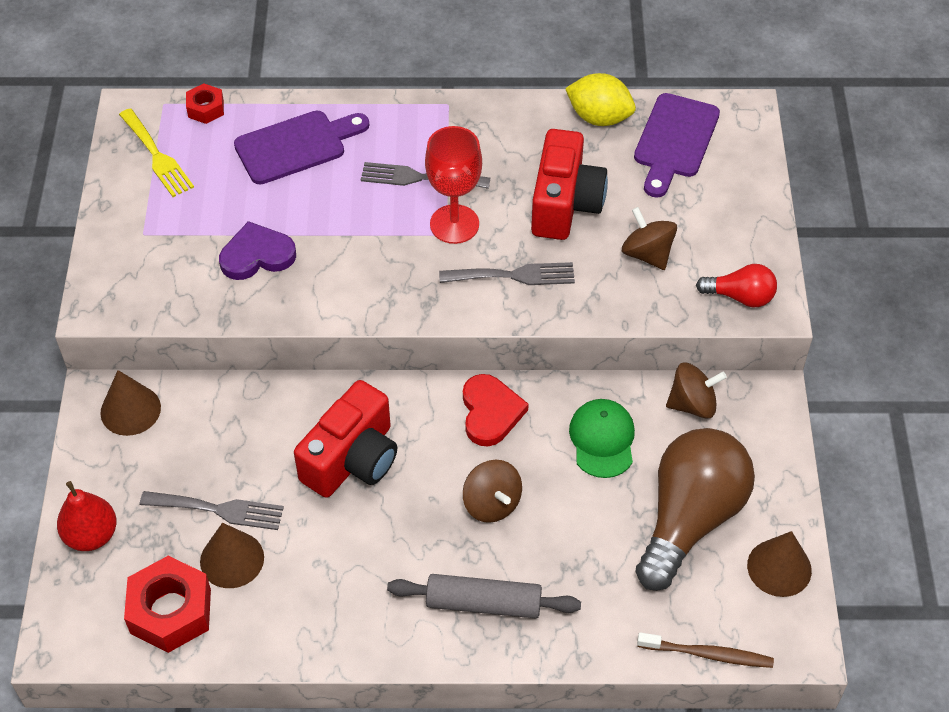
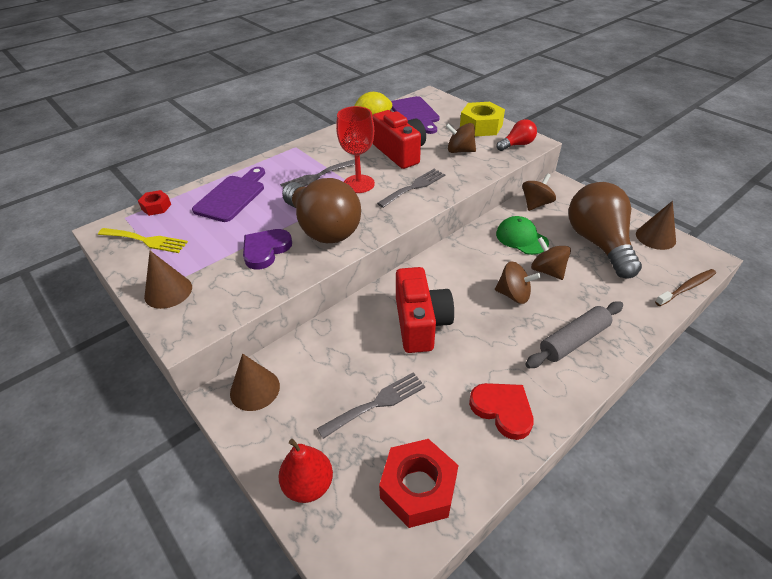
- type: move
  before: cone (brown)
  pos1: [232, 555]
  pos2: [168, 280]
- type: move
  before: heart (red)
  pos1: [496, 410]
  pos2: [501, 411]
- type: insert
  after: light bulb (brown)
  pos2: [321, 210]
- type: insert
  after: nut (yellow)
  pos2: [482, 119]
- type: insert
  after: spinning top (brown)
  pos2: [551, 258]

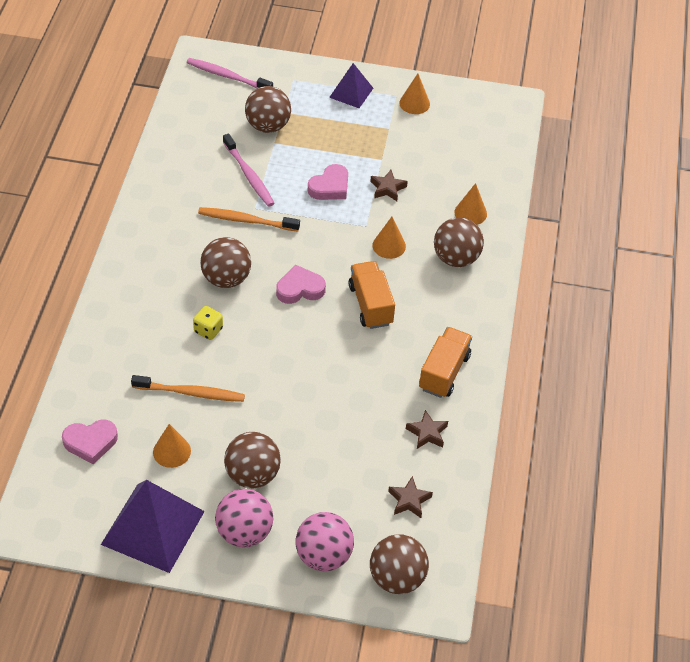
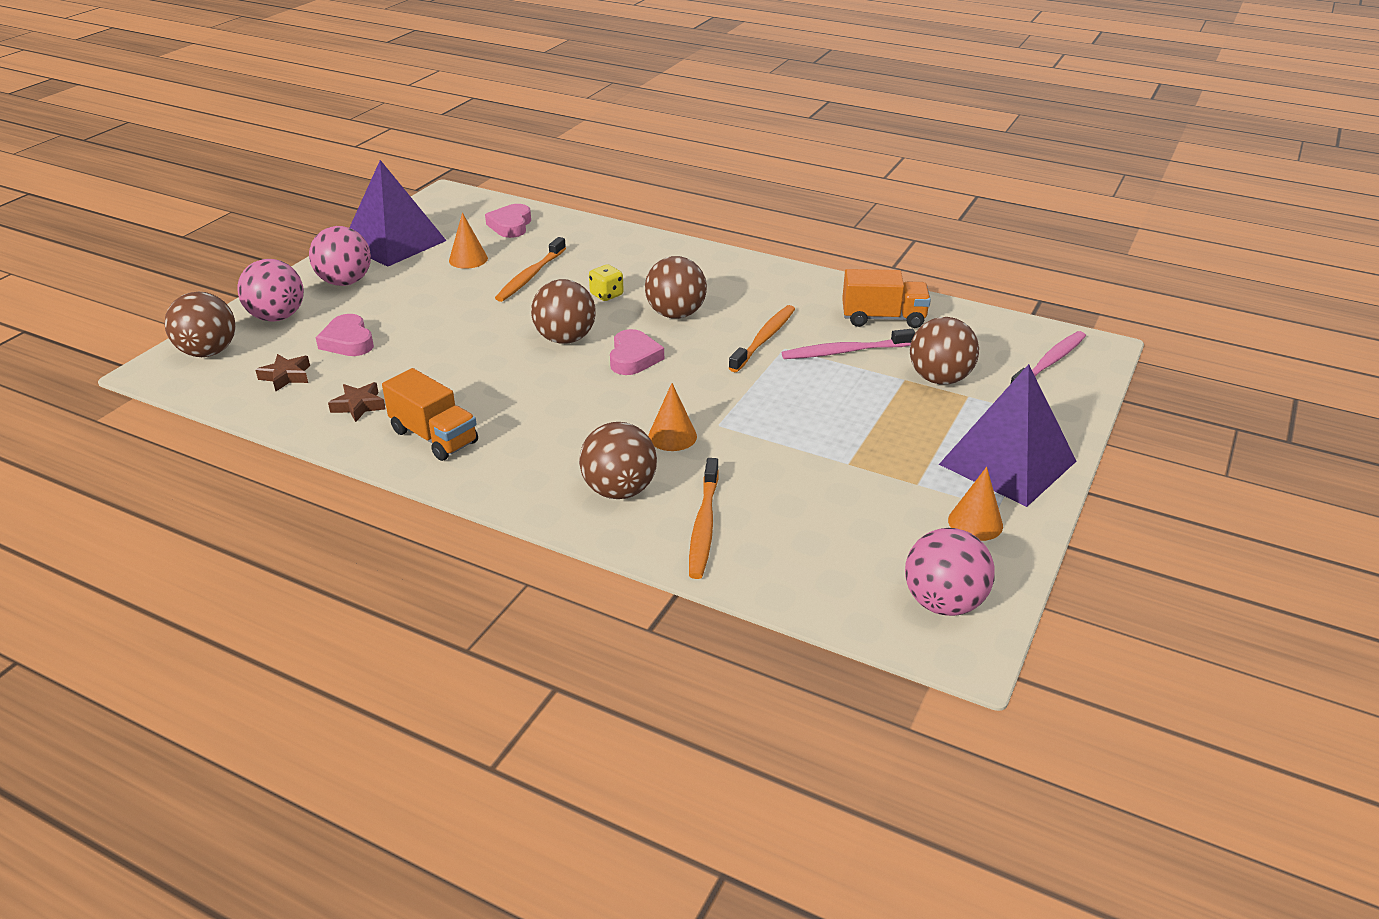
- type: move
  before: ball (brown)
  pos1: [252, 460]
  pos2: [563, 311]
- type: move
  before: heart (pink)
  pos1: [328, 182]
  pos2: [345, 335]
- type: resize
  before: pyramid (purple)
  pos1: [351, 85]
  pos2: [1007, 435]
  scale: 1.79
- type: move
  before: truck (orange)
  pos1: [371, 295]
  pos2: [886, 298]
- type: delete
  before: star (brown)
  pos1: [389, 185]
- type: replace
  before: cone (orange)
  after: toothbrush (orange)
  pos1: [470, 204]
  pos2: [704, 518]
- type: insert
  after: ball (pink)
  pos2: [950, 572]

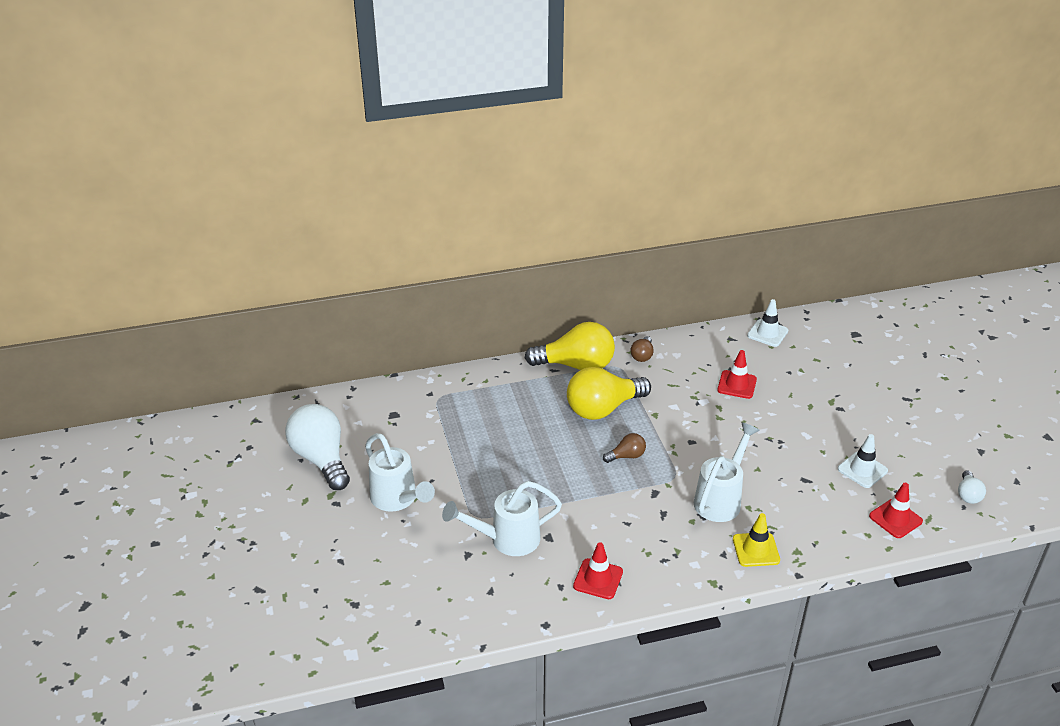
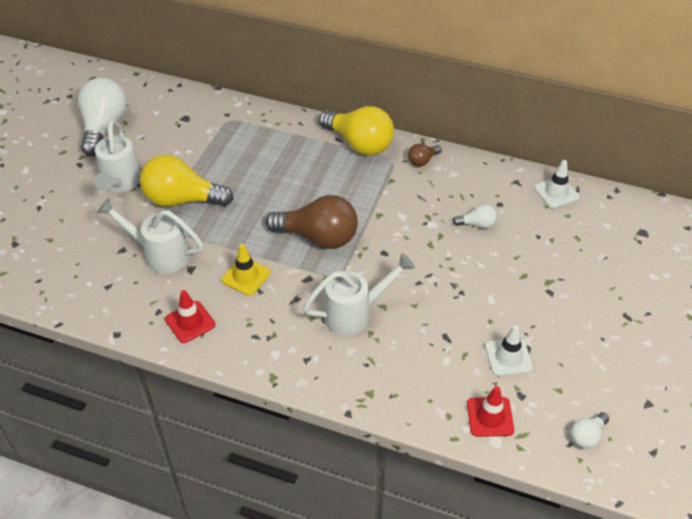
- type: move
  before: light bulb (yellow)
  pos1: [609, 393]
  pos2: [187, 181]
- type: resize
  before: light bulb (brown)
  pos1: [624, 448]
  pos2: [311, 222]
  scale: 2.16
- type: replace
  before: traffic cone (red)
  after: light bulb (white)
  pos1: [737, 374]
  pos2: [475, 216]
- type: move
  before: traffic cone (yellow)
  pos1: [756, 540]
  pos2: [246, 270]

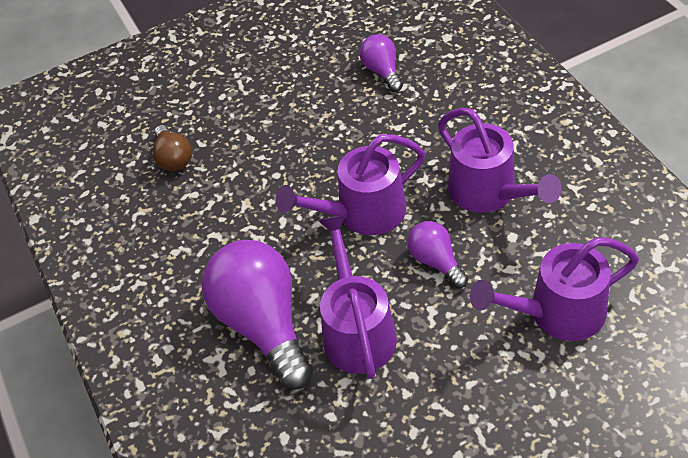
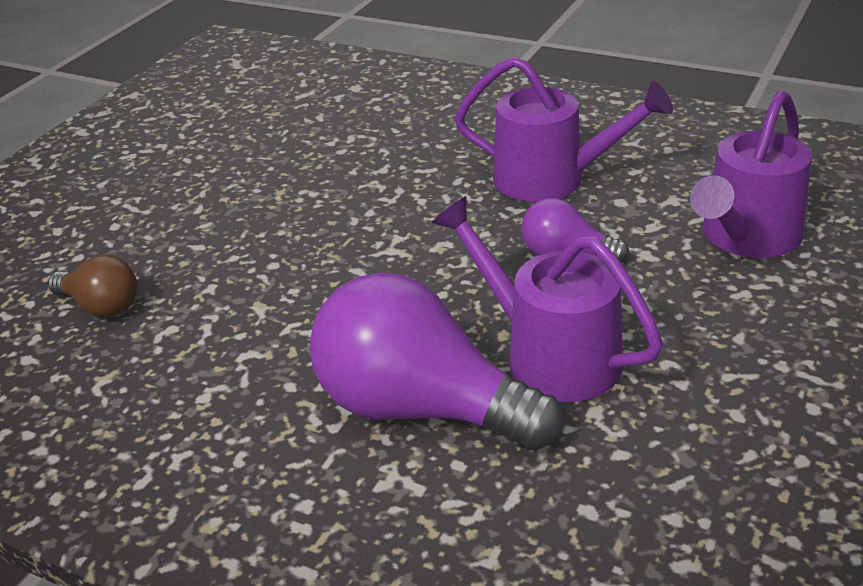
- type: delete
  before: watering can (purple)
  pos1: [350, 184]
- type: delete
  before: light bulb (purple)
  pos1: [381, 63]

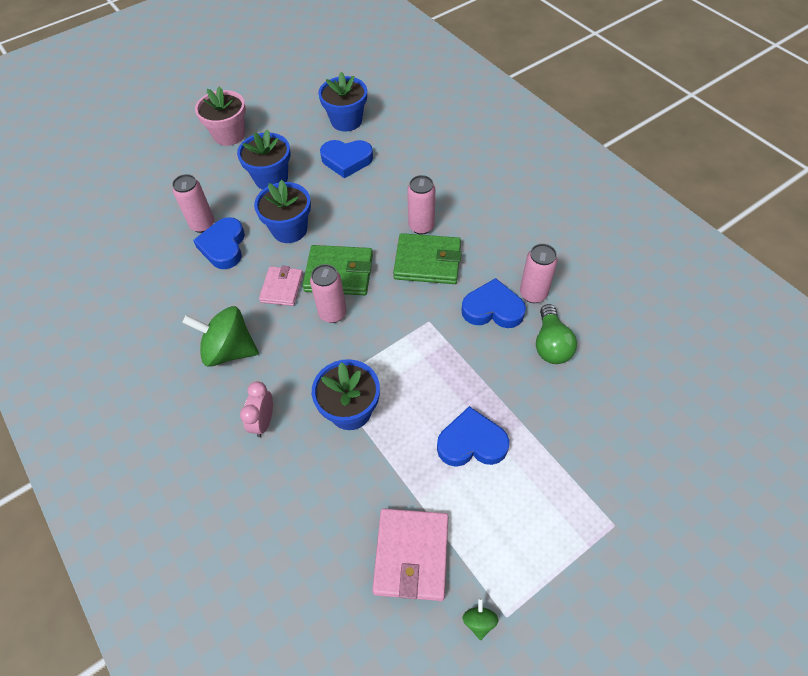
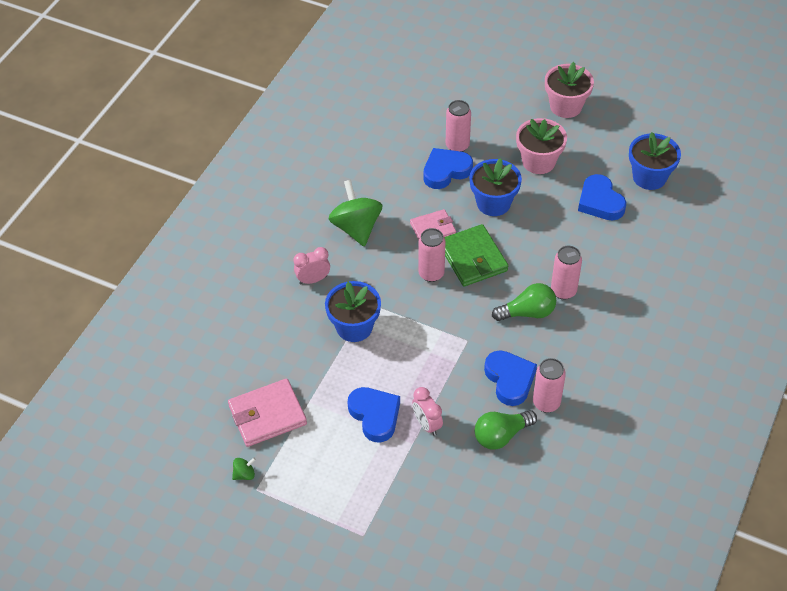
- type: recolor
  before: flower pot (blue)
  after: flower pot (pink)
  pos1: [264, 159]
  pos2: [541, 146]
- type: replace
  before: wallet (green)
  after: light bulb (green)
  pos1: [427, 258]
  pos2: [524, 302]
- type: insert
  after: clock (pink)
  pos2: [427, 411]

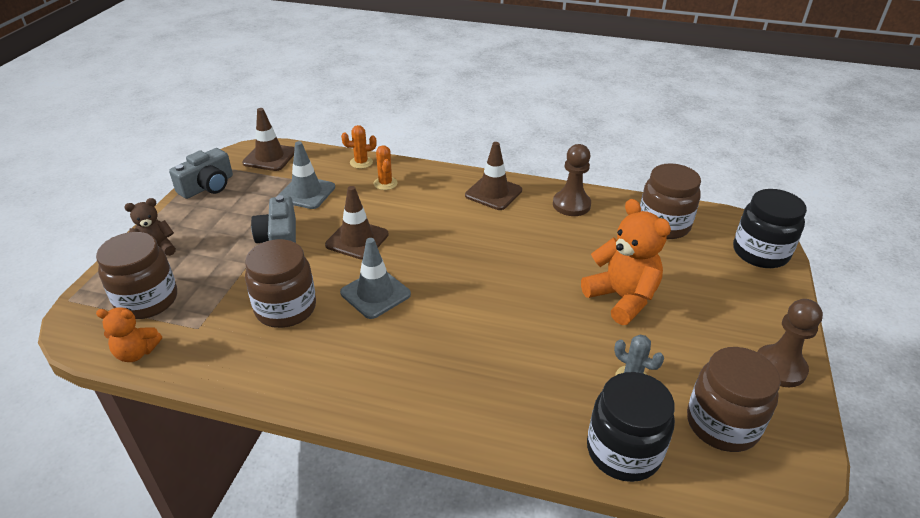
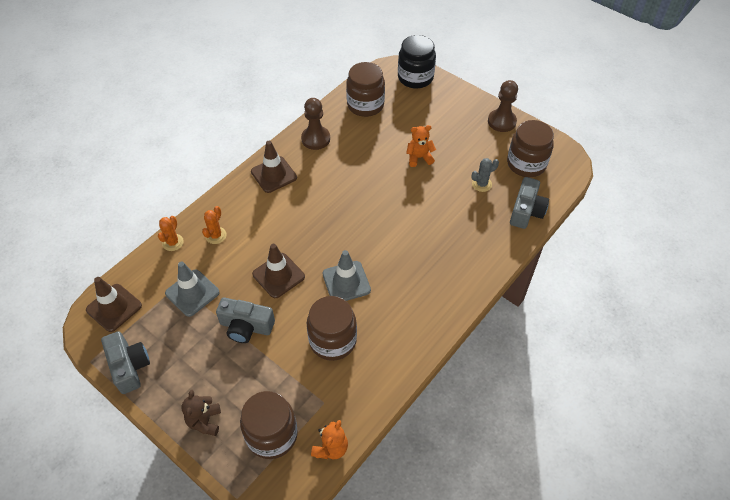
- type: rotate
  before: cactus (orange)
  pos1: [386, 167]
  pos2: [214, 225]
  turn: -75
- type: resize
  before: teddy bear (orange)
  pos1: [626, 262]
  pos2: [421, 146]
  scale: 0.58
- type: replace
  before: jar (black)
  after: camera (grey)
  pos1: [631, 427]
  pos2: [529, 203]

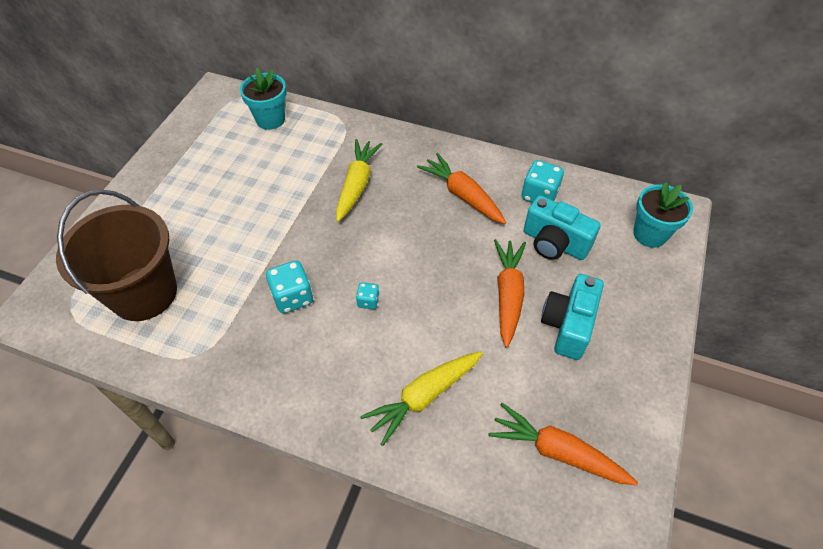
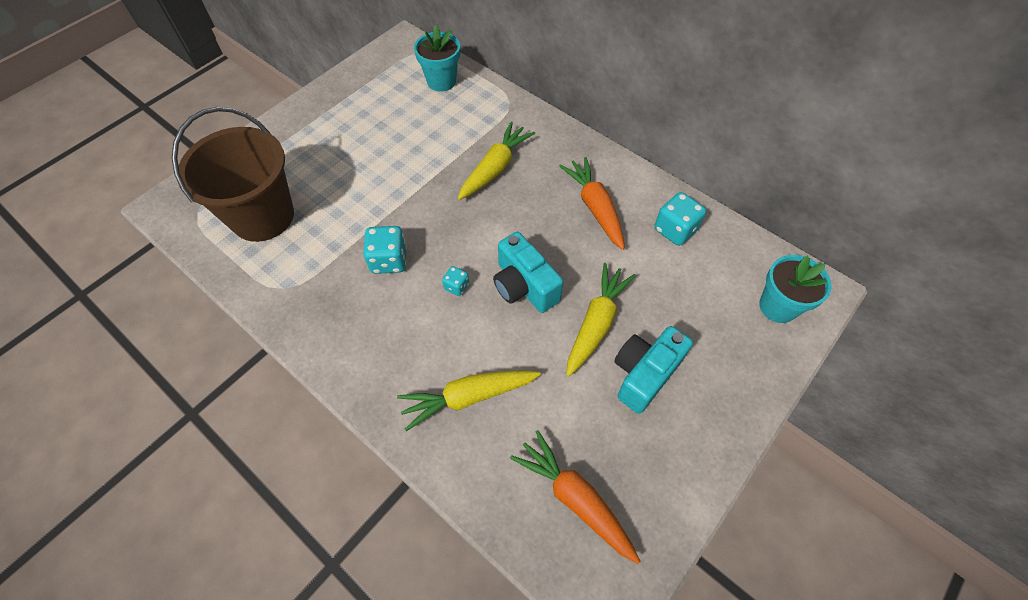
- type: recolor
  before: carrot (orange)
  after: carrot (yellow)
  pos1: [510, 293]
  pos2: [601, 320]
- type: move
  before: camera (turquoise)
  pos1: [562, 227]
  pos2: [528, 272]

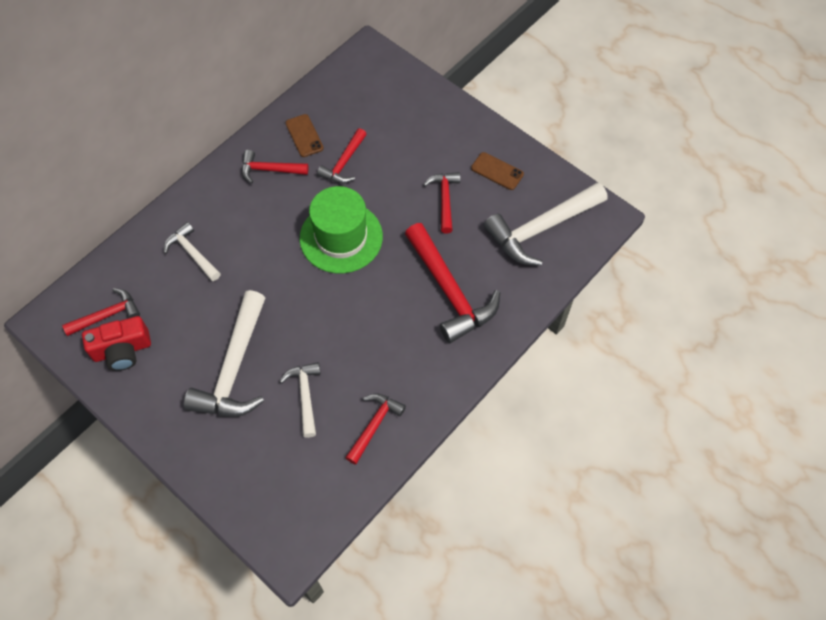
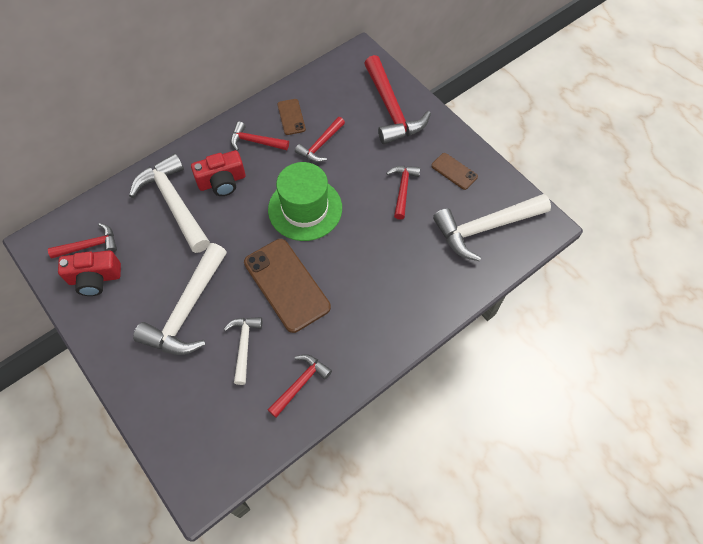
- type: resize
  before: hammer (white)
  pos1: [192, 251]
  pos2: [169, 203]
  scale: 1.8
- type: move
  before: hammer (red)
  pos1: [452, 283]
  pos2: [397, 99]
- type: insert
  after: camera (red)
  pos2: [218, 173]
- type: insert
  after: phone (brown)
  pos2: [287, 286]

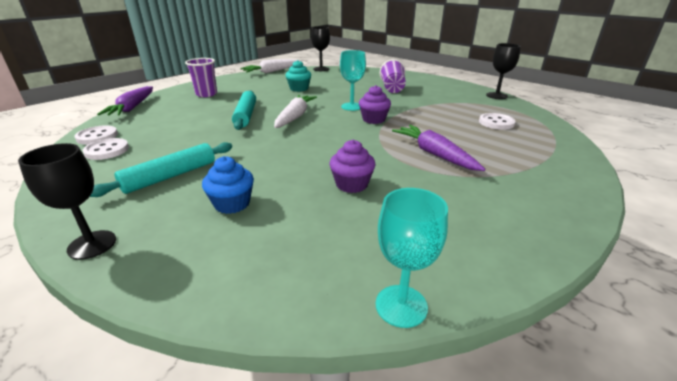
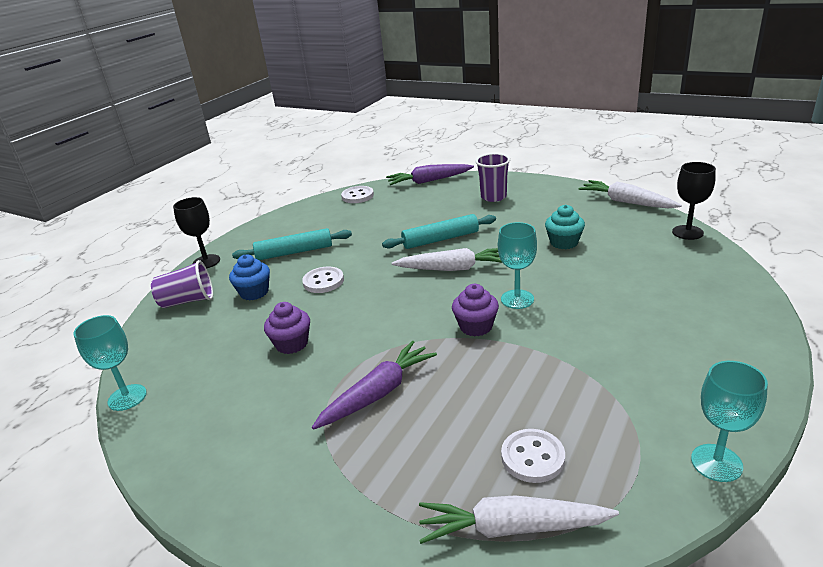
- type: move
  before: button (white)
  pos1: [105, 149]
  pos2: [323, 279]
- type: rotate
  before: rolling pin (turquoise)
  pos1: [161, 169]
  pos2: [292, 244]
  turn: -45
- type: move
  before: cup (purple)
  pos1: [393, 76]
  pos2: [182, 284]
- type: recolor
  before: goblet (black)
  after: goblet (turquoise)
  pos1: [503, 71]
  pos2: [729, 421]
- type: insert
  after: carrot (white)
  pos2: [519, 519]

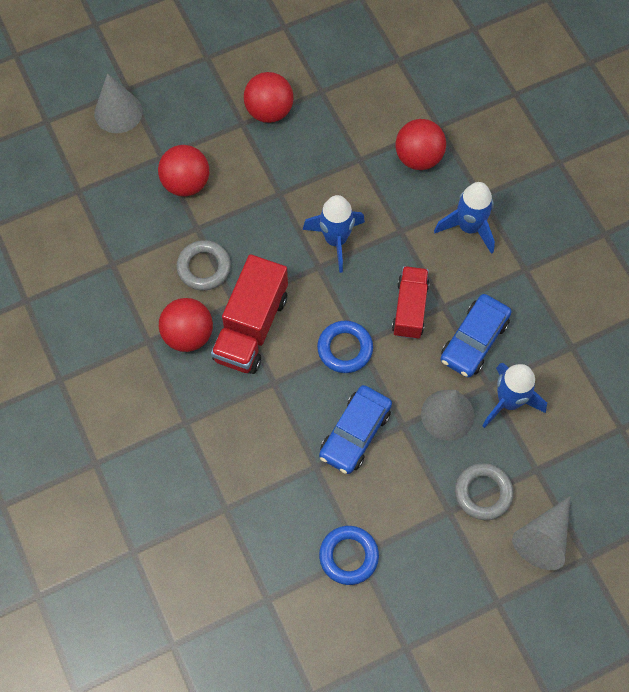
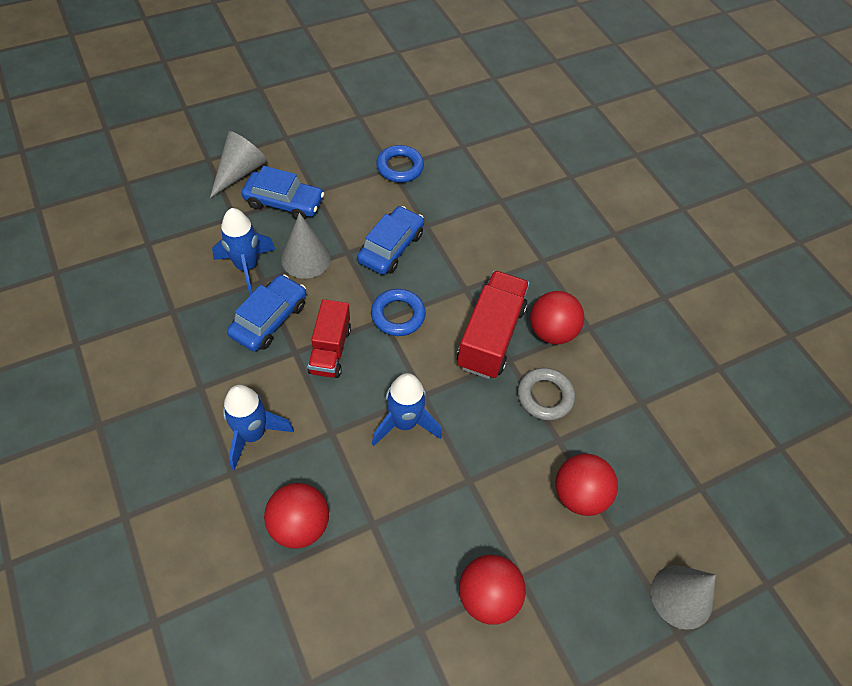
- type: replace
  before: ring (grey)
  after: car (blue)
  pos1: [484, 491]
  pos2: [282, 192]

